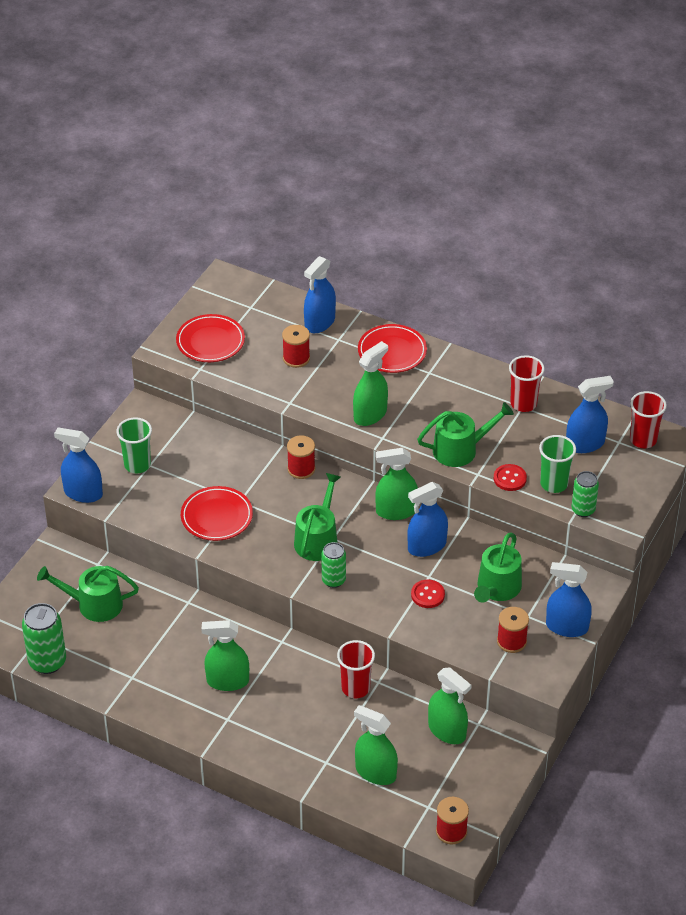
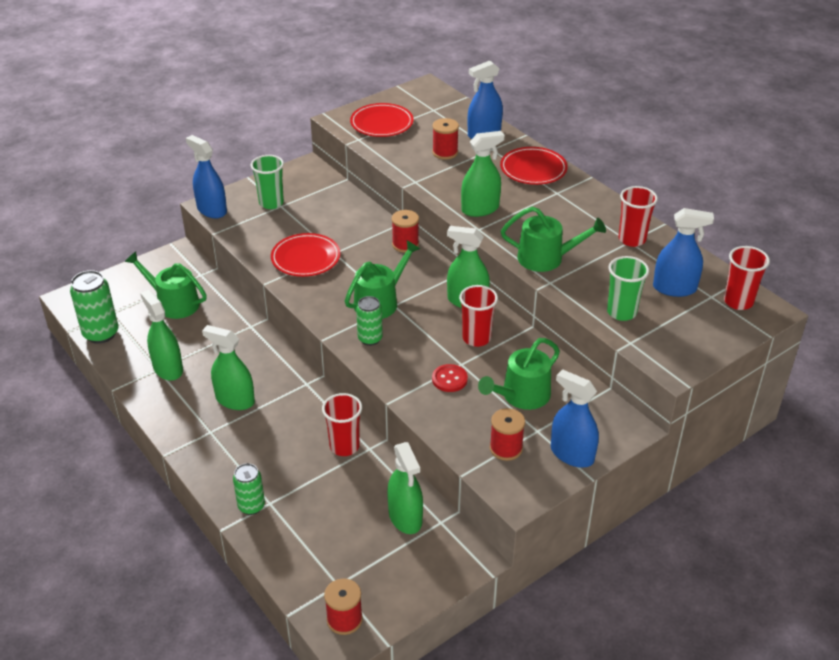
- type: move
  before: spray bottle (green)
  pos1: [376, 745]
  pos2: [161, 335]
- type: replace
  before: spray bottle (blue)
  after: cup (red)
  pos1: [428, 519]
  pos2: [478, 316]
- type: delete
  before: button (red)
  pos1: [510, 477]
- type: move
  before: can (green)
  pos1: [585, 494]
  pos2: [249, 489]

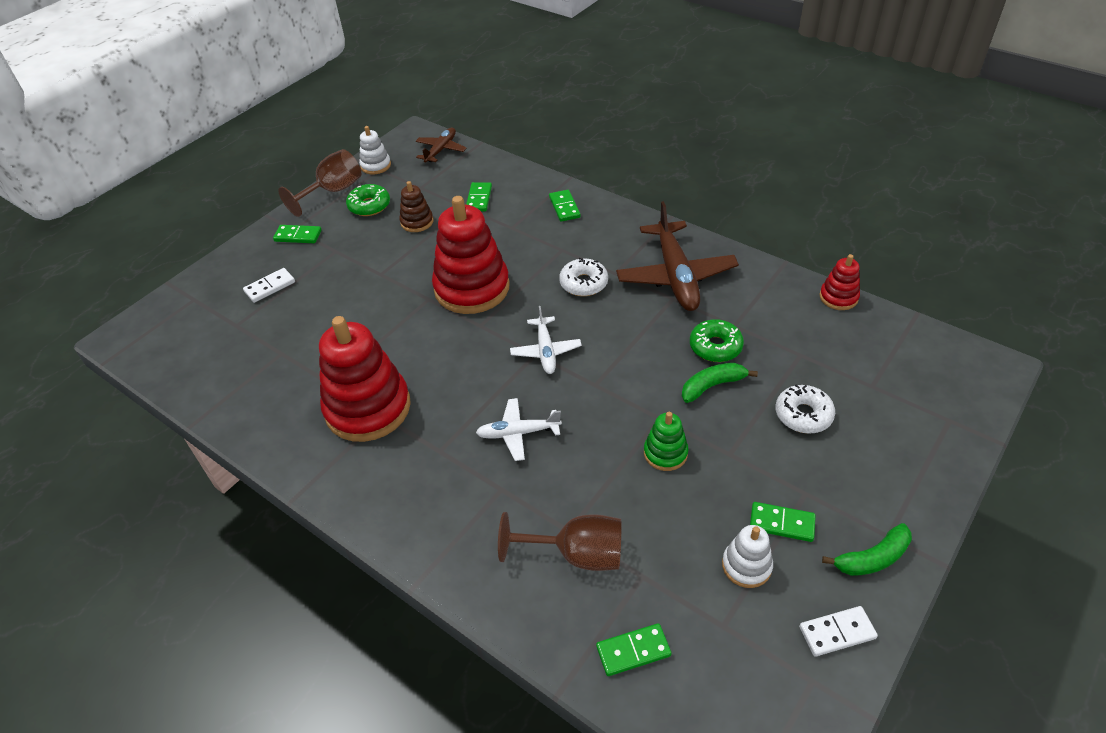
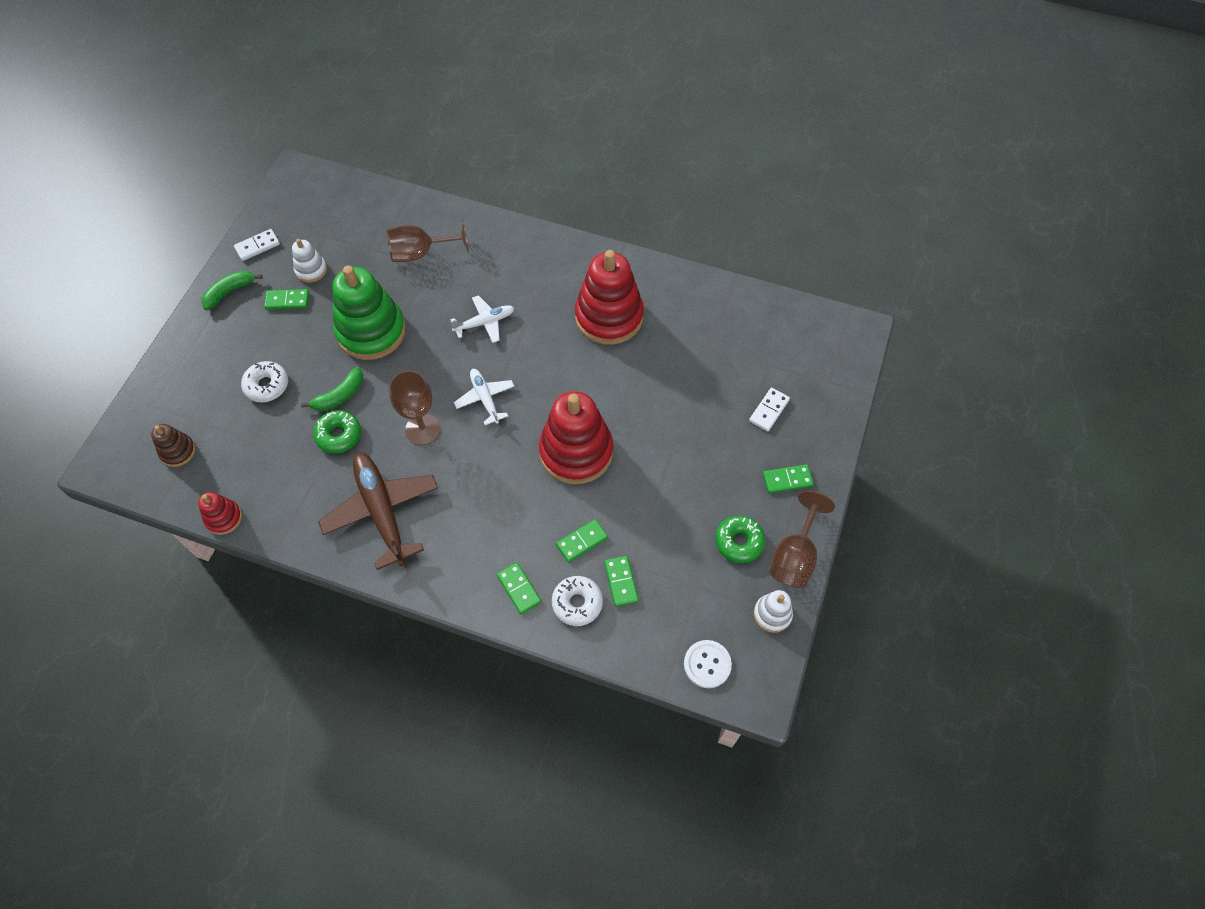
- type: move
  before: stacking toy (brown)
  pos1: [416, 206]
  pos2: [173, 445]
- type: replace
  before: plane (brown)
  after: button (white)
  pos1: [441, 145]
  pos2: [708, 664]
- type: move
  before: donut (white)
  pos1: [583, 277]
  pos2: [577, 601]
- type: move
  before: domino (green)
  pos1: [634, 649]
  pos2: [582, 541]
- type: resize
  before: stacking toy (green)
  pos1: [666, 441]
  pos2: [369, 313]
  scale: 2.1
- type: insert
  after: goblet (brown)
  pos2: [415, 407]

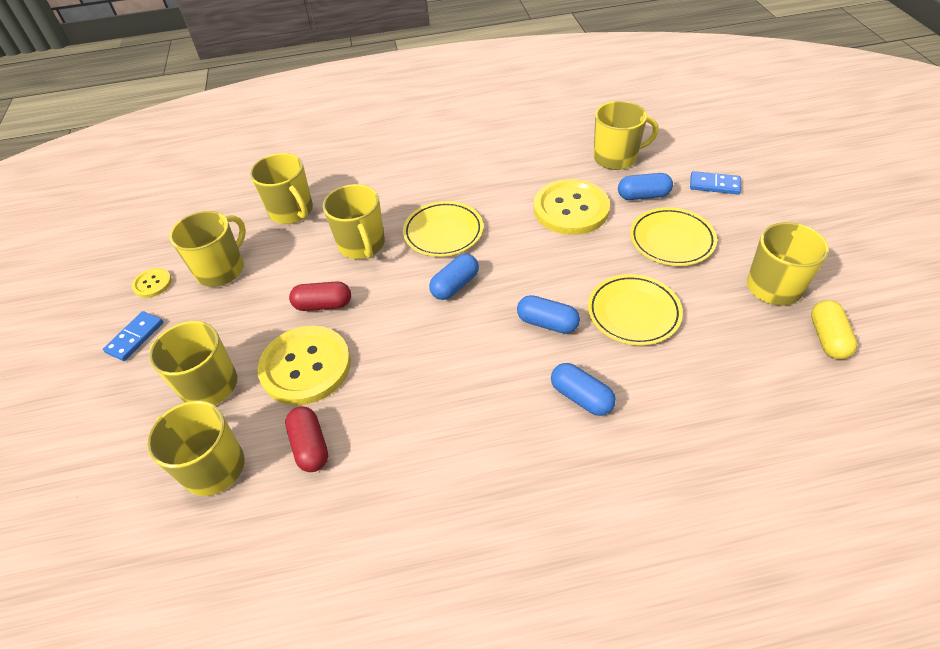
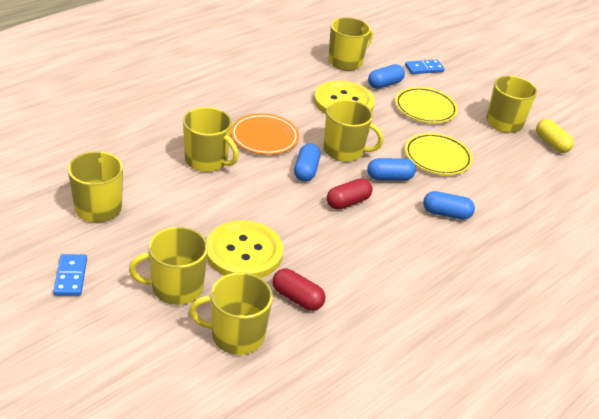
- type: delete
  before: button (yellow)
  pos1: [152, 283]
- type: move
  before: mug (yellow)
  pos1: [281, 188]
  pos2: [354, 131]
- type: move
  before: capsule (red)
  pos1: [320, 296]
  pos2: [349, 194]
- type: recolor
  before: plate (yellow)
  after: plate (orange)
  pos1: [443, 229]
  pos2: [265, 134]

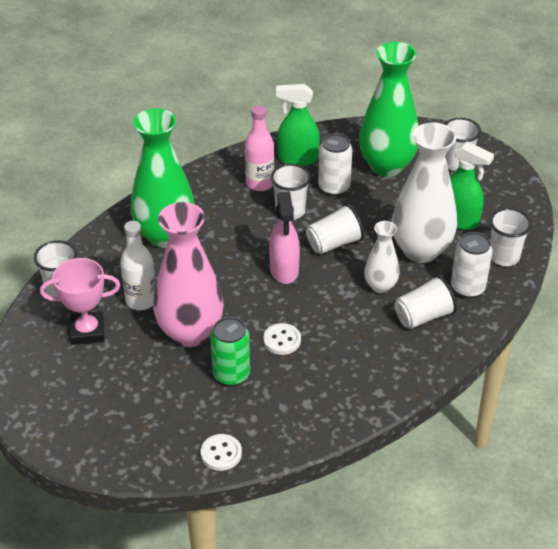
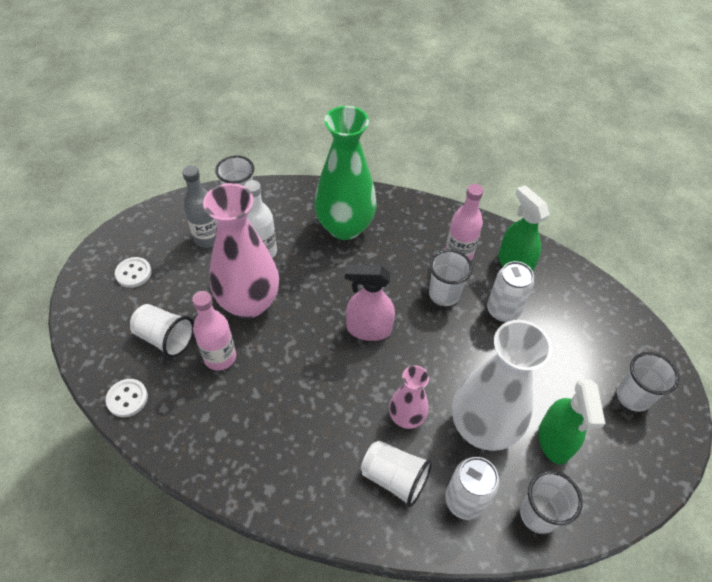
- type: replace
  before: trophy (pink)
  after: bottle (grey)
  pos1: [80, 301]
  pos2: [200, 207]
- type: replace
  before: can (green)
  after: bottle (pink)
  pos1: [230, 351]
  pos2: [214, 331]
- type: move
  before: button (white)
  pos1: [282, 339]
  pos2: [133, 272]
- type: rotate
  before: spray bottle (pink)
  pos1: [284, 237]
  pos2: [370, 303]
  turn: 45
- type: move
  before: cup (white)
  pos1: [335, 229]
  pos2: [162, 331]
- type: delete
  before: vase (green)
  pos1: [389, 109]
- type: recolor
  before: vase (white)
  after: vase (pink)
  pos1: [381, 257]
  pos2: [409, 397]

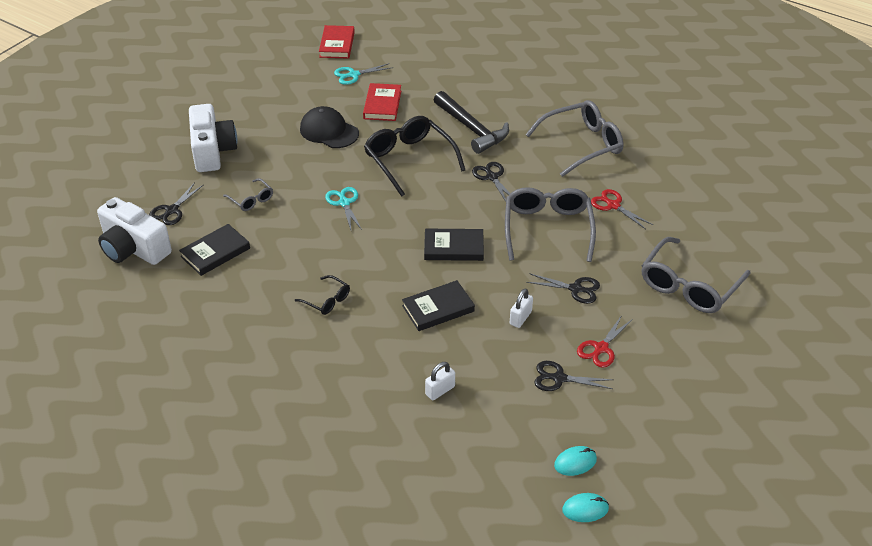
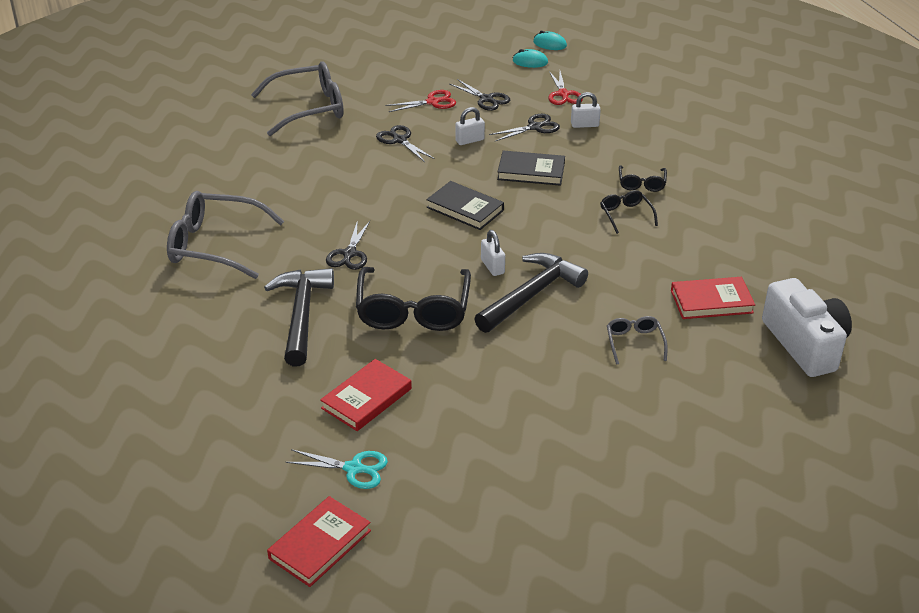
- type: move
  before: scissors (black)
  pos1: [176, 203]
  pos2: [524, 127]
- type: recolor
  before: book (black)
  after: book (red)
  pos1: [214, 250]
  pos2: [713, 298]
- type: delete
  before: camera (white)
  pos1: [213, 138]
- type: delete
  before: cap (black)
  pos1: [329, 127]
- type: replace
  before: scissors (turquoise)
  after: hammer (black)
  pos1: [343, 208]
  pos2: [531, 293]
- type: delete
  before: glasses (grey)
  pos1: [550, 224]
- type: move
  before: scissors (red)
  pos1: [622, 209]
  pos2: [566, 88]
- type: insert
  after: padlock (white)
  pos2: [493, 253]
- type: insert
  after: glasses (black)
  pos2: [643, 179]

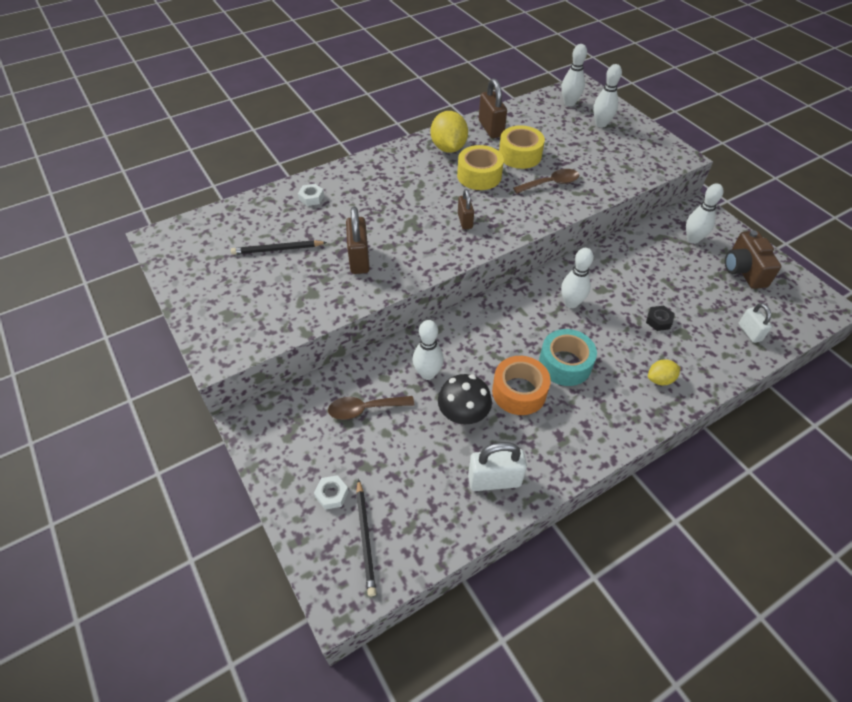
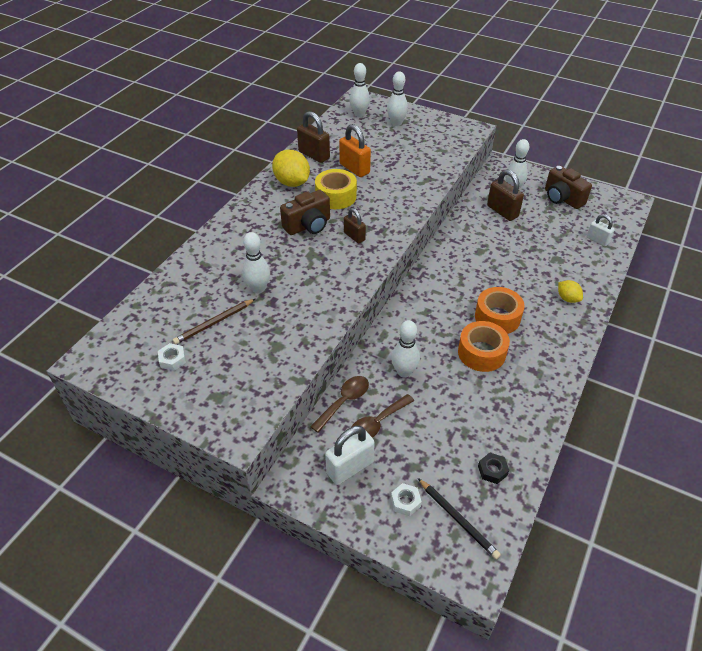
- type: recolor
  before: pencil (black)
  after: pencil (brown)
  pos1: [279, 247]
  pos2: [213, 321]
- type: move
  before: nut (white)
  pos1: [311, 195]
  pos2: [172, 357]
- type: move
  before: padlock (brown)
  pos1: [358, 240]
  pos2: [505, 195]
- type: delete
  before: mushroom (black)
  pos1: [465, 399]
- type: move
  before: padlock (white)
  pos1: [497, 466]
  pos2: [350, 455]
- type: replace
  before: tape (yellow)
  after: padlock (orange)
  pos1: [522, 147]
  pos2: [355, 150]
- type: move
  before: spoon (brown)
  pos1: [546, 181]
  pos2: [339, 404]
- type: recolor
  before: tape (turquoise)
  after: tape (orange)
  pos1: [568, 357]
  pos2: [500, 310]
- type: move
  before: bowling pin (white)
  pos1: [577, 278]
  pos2: [256, 262]
- type: move
  before: nut (black)
  pos1: [660, 318]
  pos2: [493, 468]
- type: rotate
  before: lemon (yellow)
  pos1: [664, 372]
  pos2: [570, 291]
  turn: -75
- type: insert
  after: camera (brown)
  pos2: [305, 212]

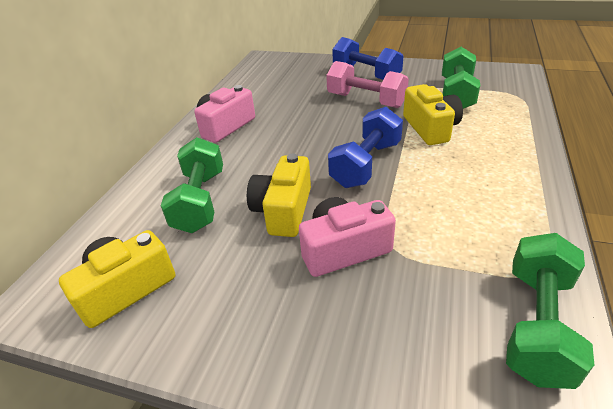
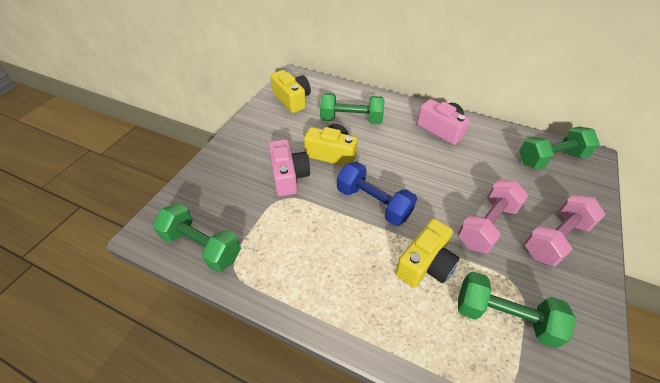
- type: recolor
  before: dumbbell (blue)
  after: dumbbell (pink)
  pos1: [367, 58]
  pos2: [565, 230]
- type: rotate
  before: camera (yellow)
  pos1: [433, 114]
  pos2: [427, 253]
  turn: -45
- type: insert
  after: dumbbell (green)
  pos2: [559, 147]

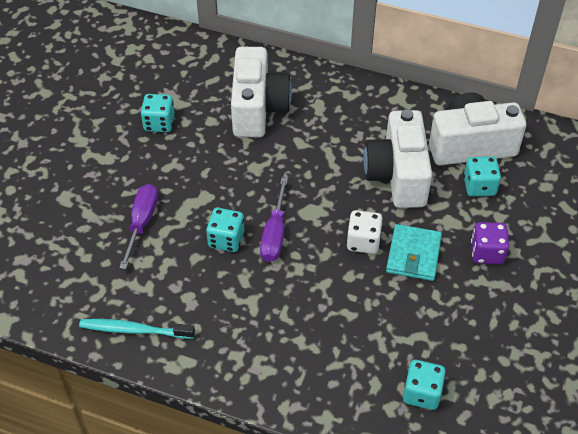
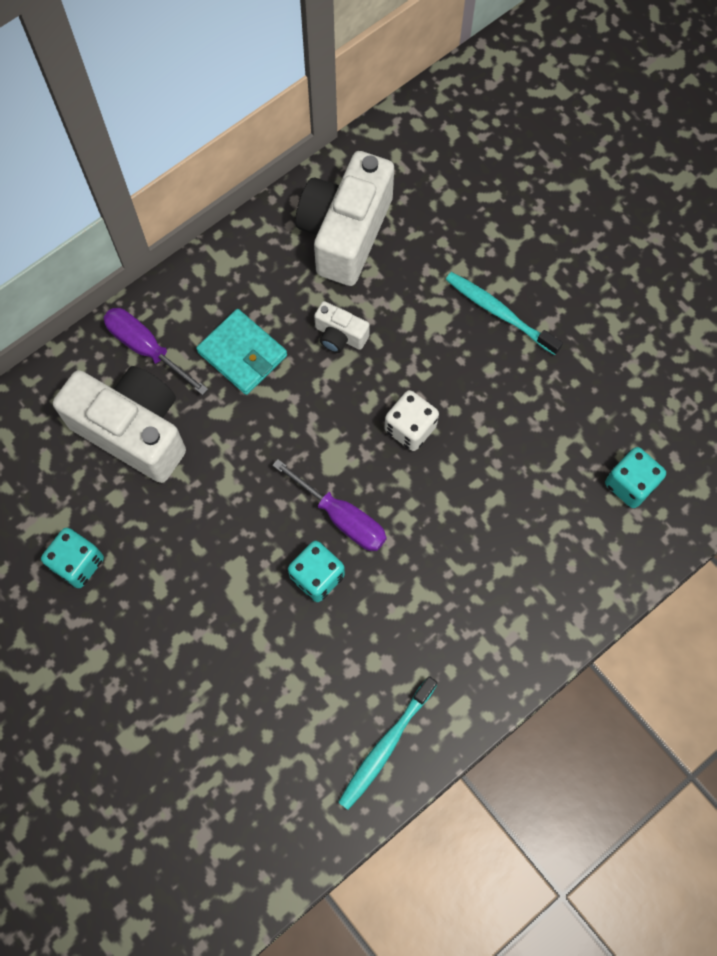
- type: move
  before: screwdriver (purple)
  pos1: [138, 226]
  pos2: [156, 351]
- type: resize
  before: camera (white)
  pos1: [397, 158]
  pos2: [342, 327]
  scale: 0.46
- type: move
  before: wallet (turquoise)
  pos1: [414, 252]
  pos2: [241, 352]
- type: delete
  before: dice (turquoise)
  pos1: [482, 176]
- type: replace
  before: dice (purple)
  after: toothbrush (turquoise)
  pos1: [490, 243]
  pos2: [504, 313]

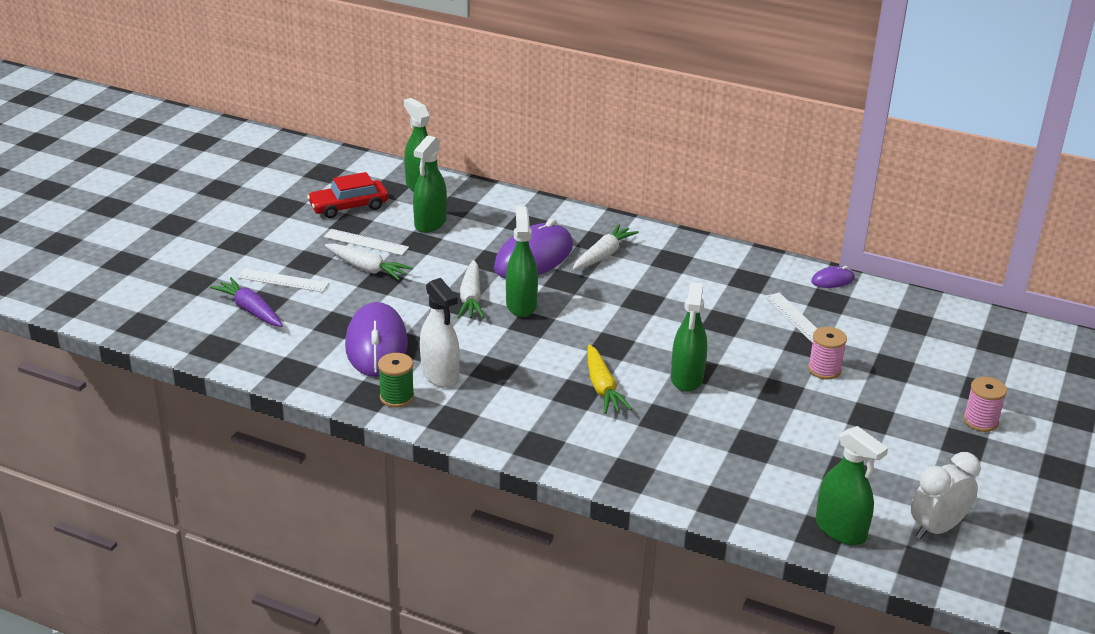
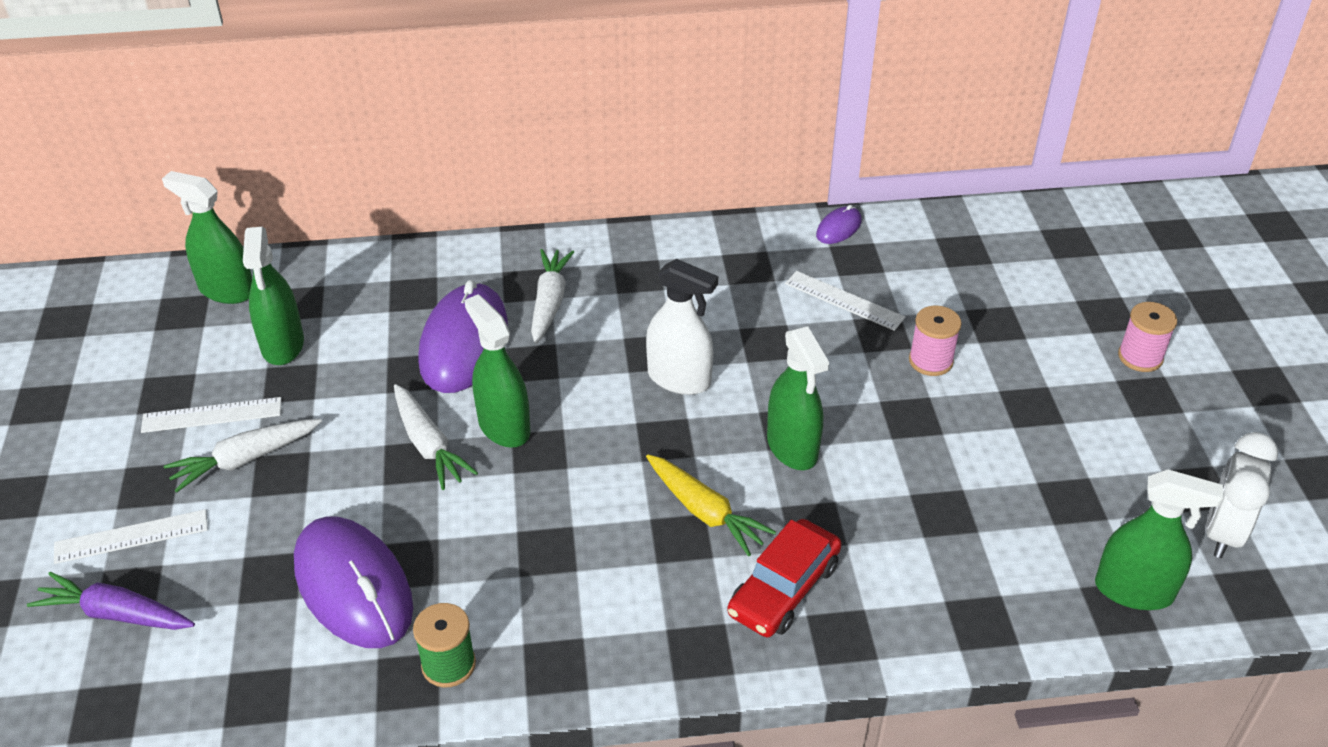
- type: move
  before: car (red)
  pos1: [347, 195]
  pos2: [784, 578]
- type: rotate
  before: carrot (white)
  pos1: [369, 262]
  pos2: [243, 456]
  turn: 150
- type: move
  before: spray bottle (white)
  pos1: [440, 333]
  pos2: [682, 327]

